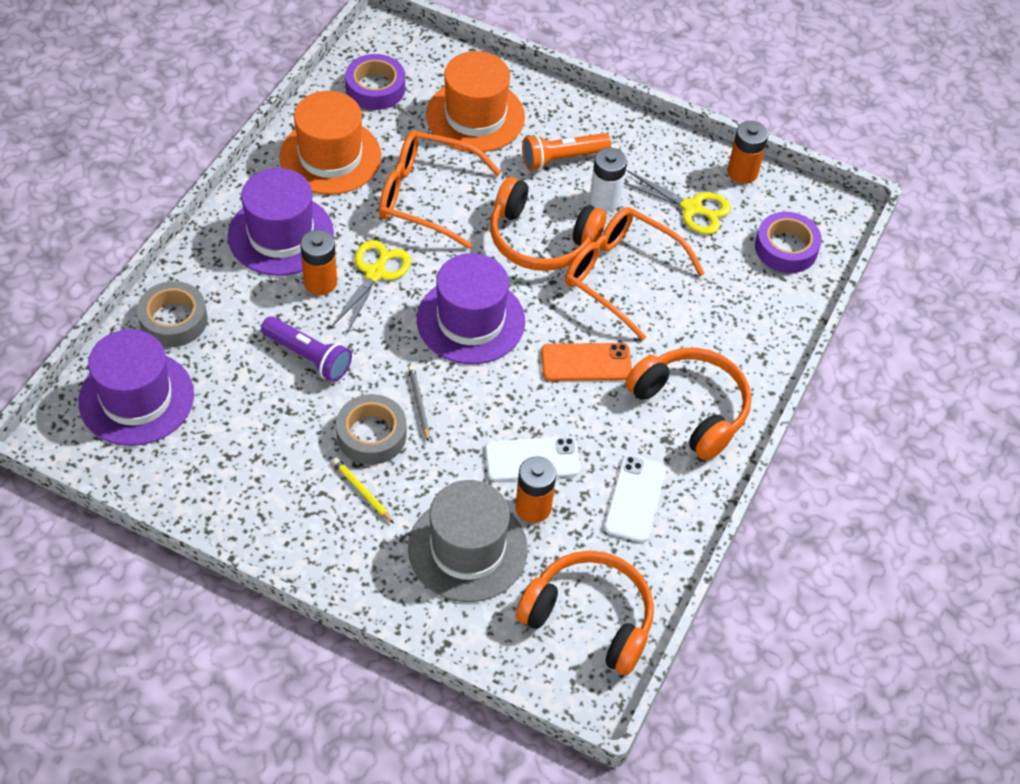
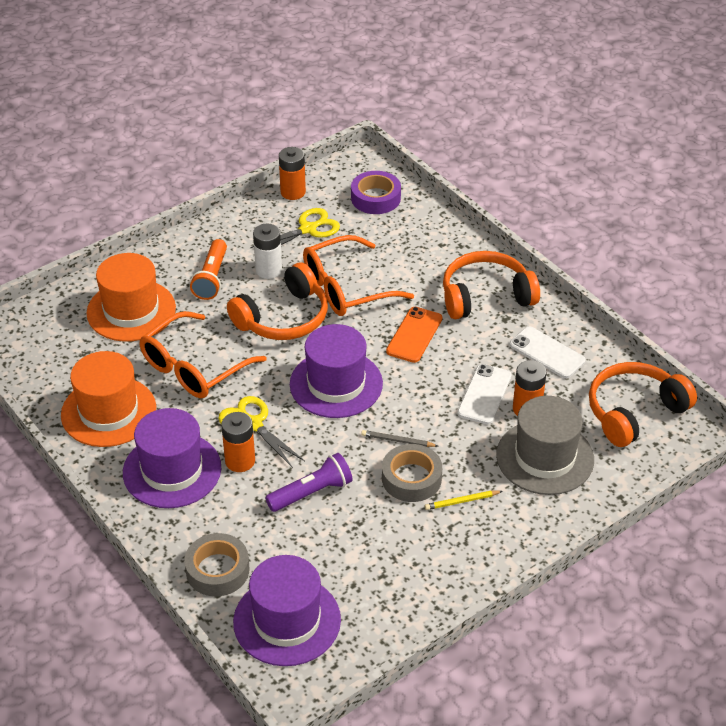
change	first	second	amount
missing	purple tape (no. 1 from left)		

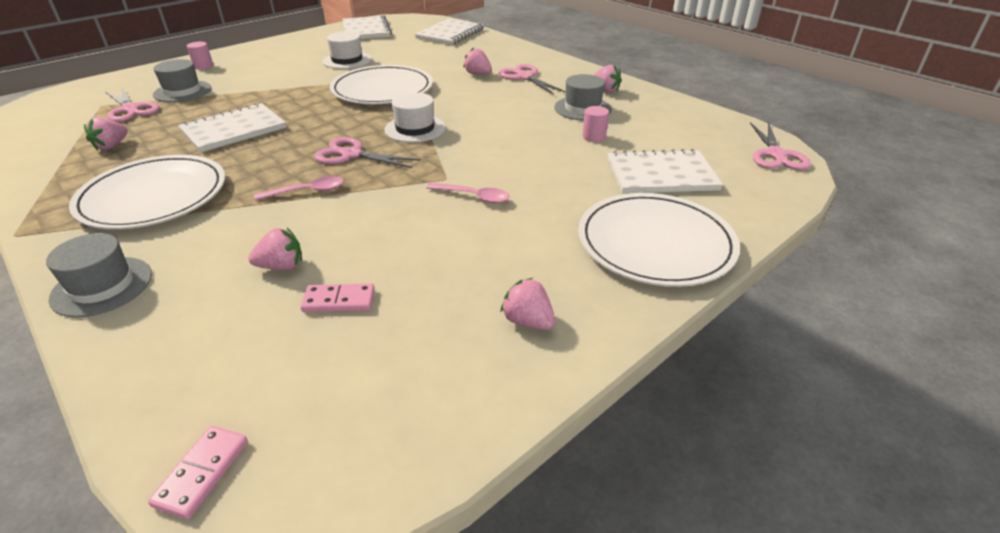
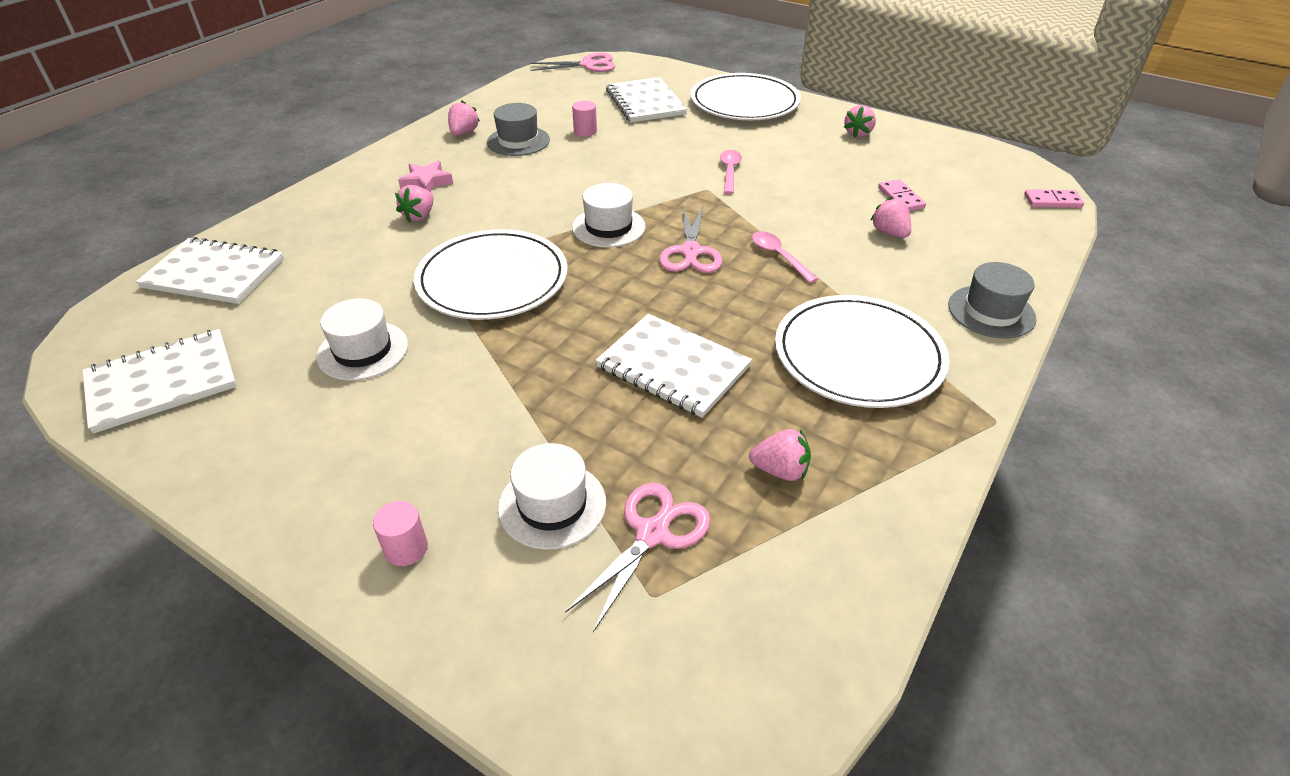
change	first	second	amount
exchanged	pink scissors (no. 3 from left)	pink star	
colour	grey hat (no. 2 from left)	white hat (no. 2 from left)	

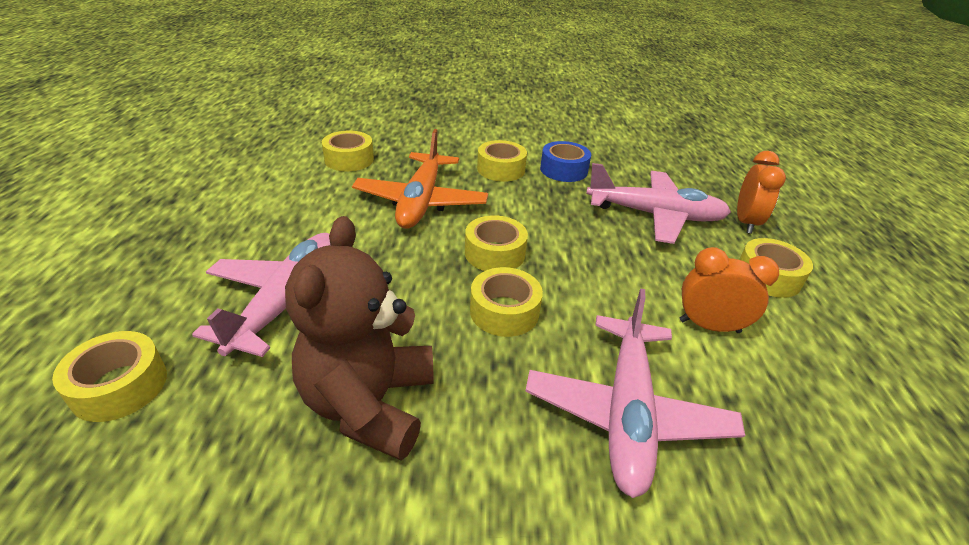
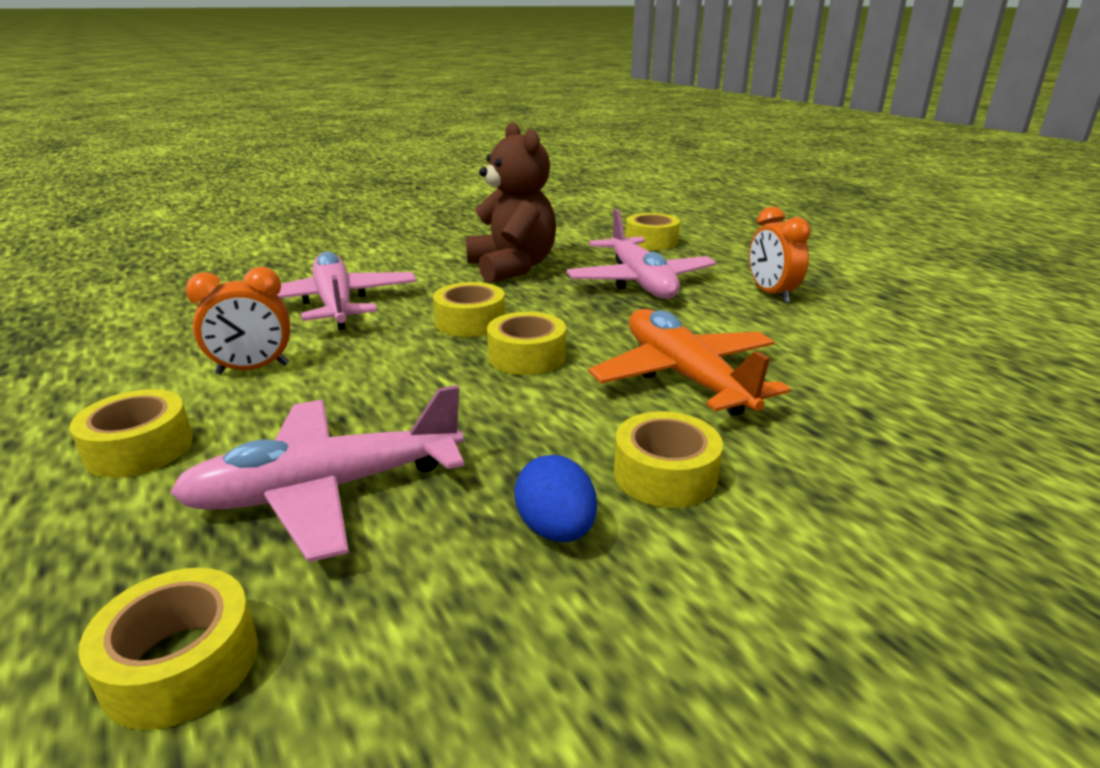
change	first	second	amount
relocated	yellow tape (no. 2 from left)		
exchanged	blue tape	blue egg	
relocated	orange clock (no. 2 from left)		

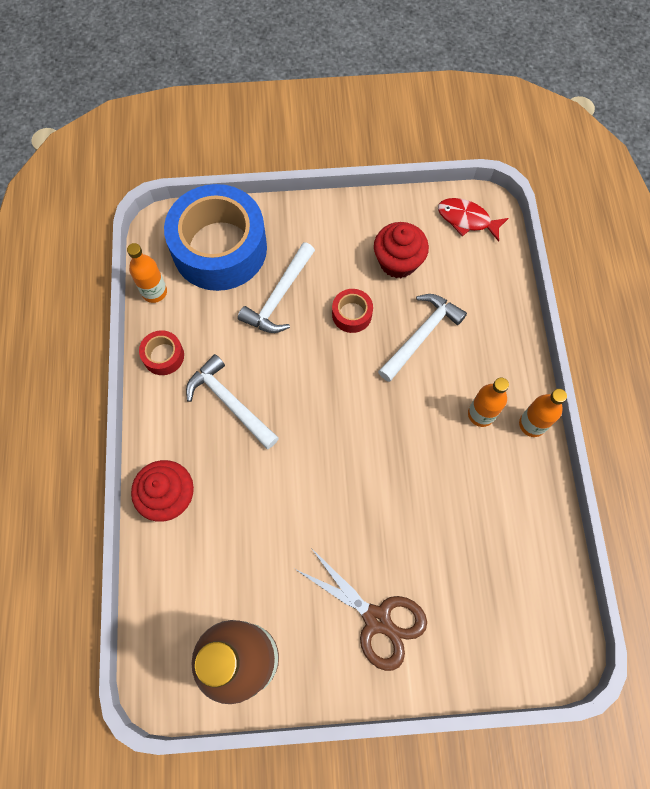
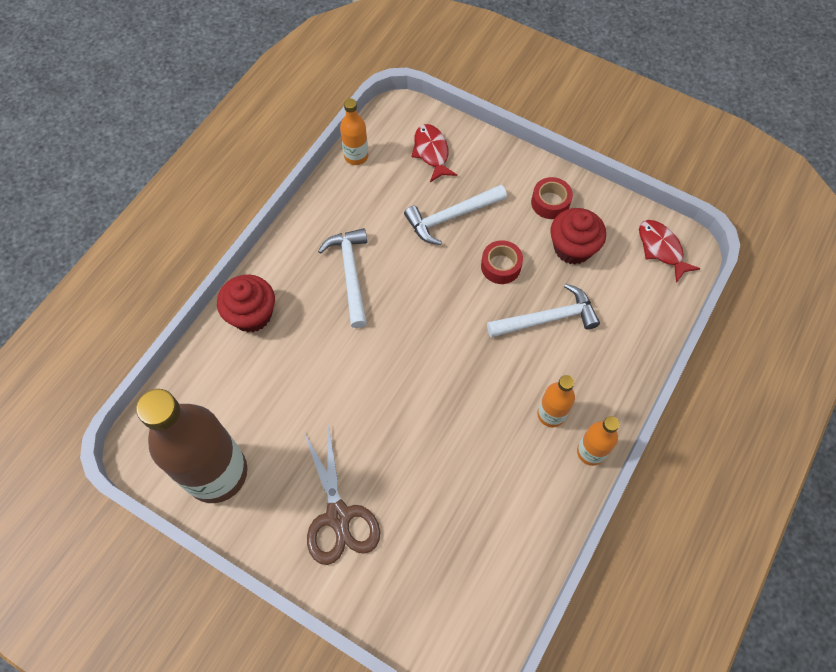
change	first	second	amount
exchanged	blue tape	red fish (no. 1 from left)	
relocated	red tape (no. 1 from left in the first image)	red tape (no. 2 from left)	

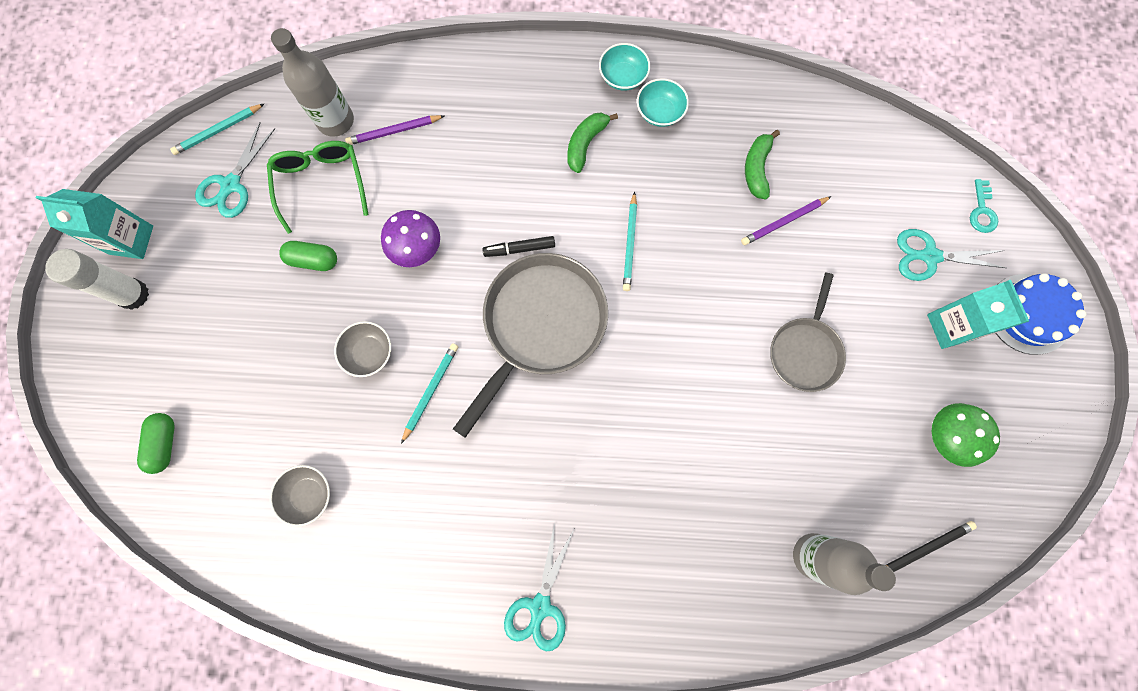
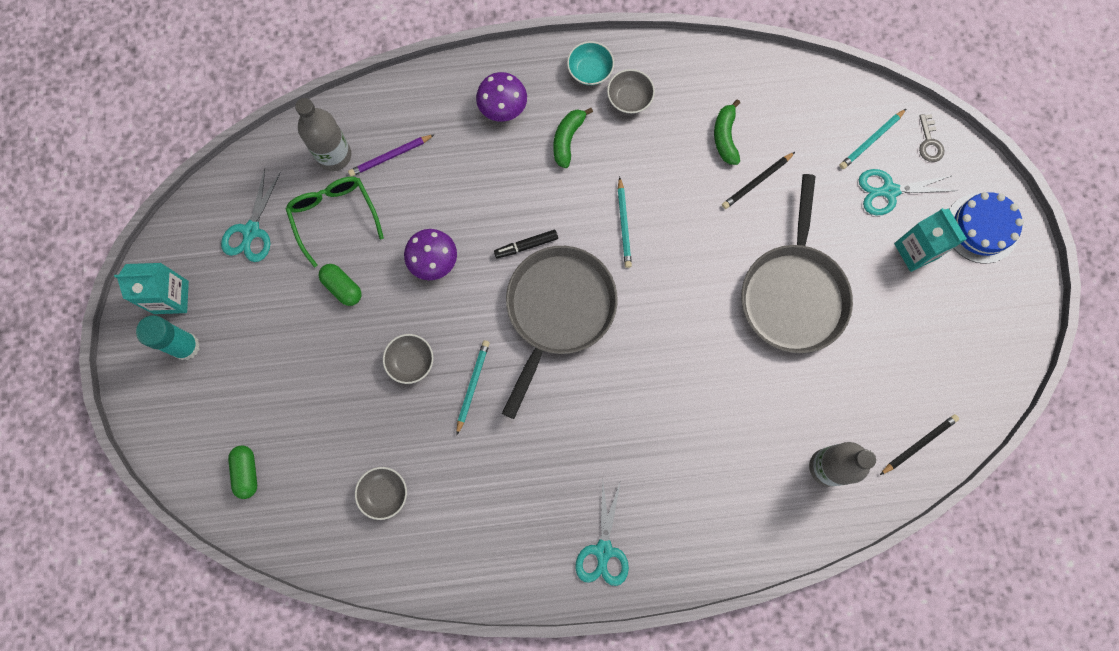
change	first	second	amount
colour	white glue stick	turquoise glue stick	
spun	green capsule (no. 2 from left)		45 degrees clockwise
appeared		purple mushroom (no. 2 from left)	
colour	turquoise bowl (no. 2 from left)	grey bowl (no. 3 from left)	
colour	purple pencil (no. 2 from left)	black pencil (no. 1 from left)	
size	grey pan (no. 2 from left)		x1.67
relocated	turquoise pencil (no. 1 from left in the first image)	turquoise pencil (no. 3 from left)	
colour	turquoise key	grey key	
missing	green mushroom		

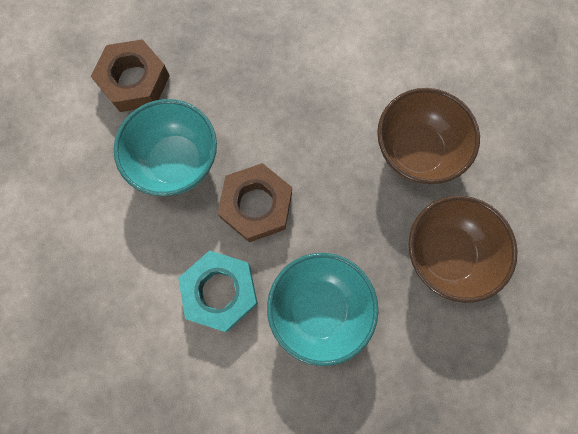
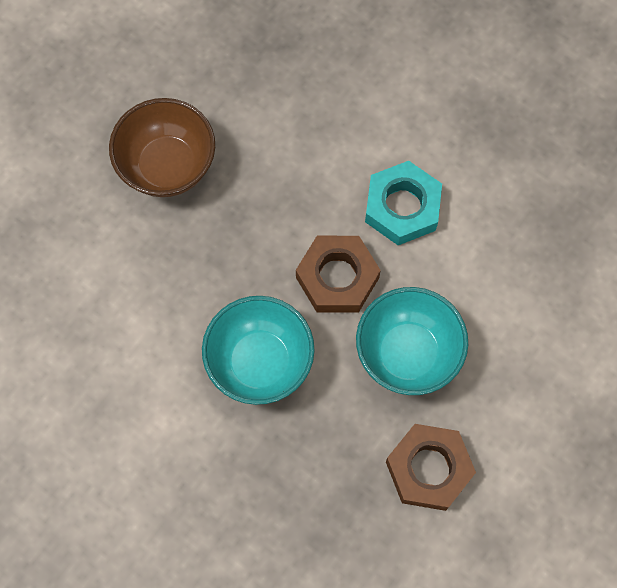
change	first	second	amount
relocated	turquoise bowl (no. 2 from left in the first image)	turquoise bowl (no. 1 from left)	
missing	brown bowl (no. 1 from left)		

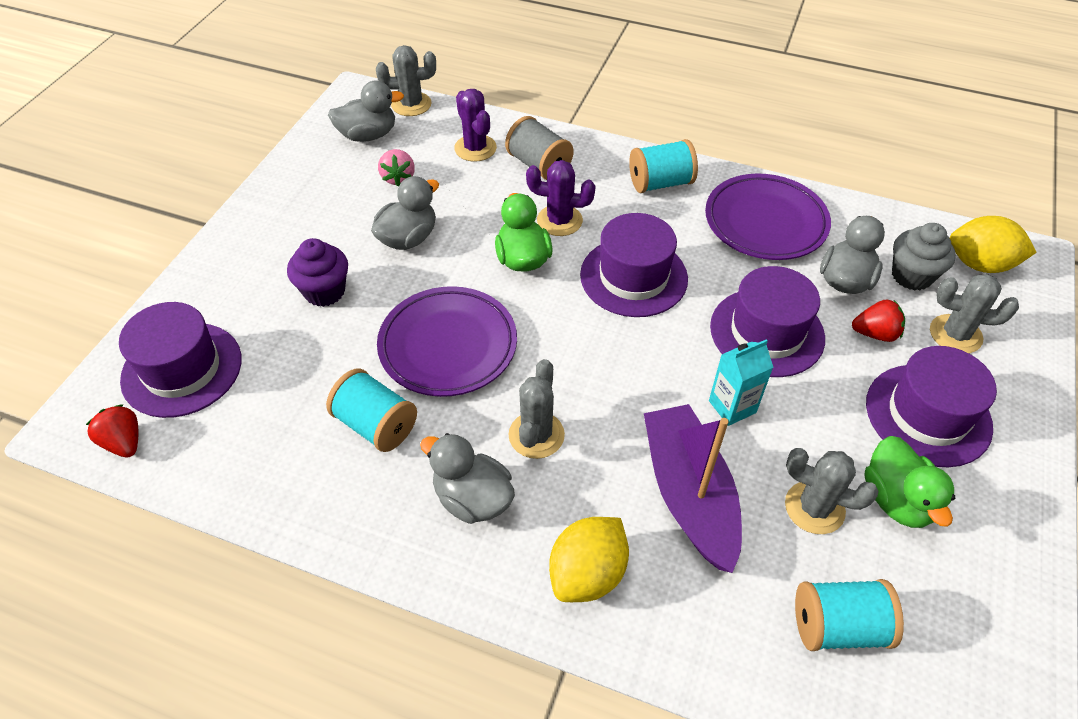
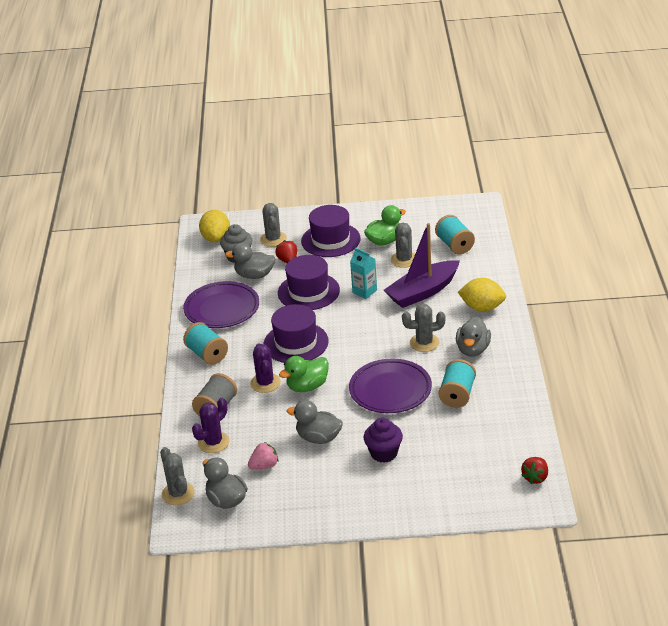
change	first	second	amount
missing	purple hat (no. 1 from left)		

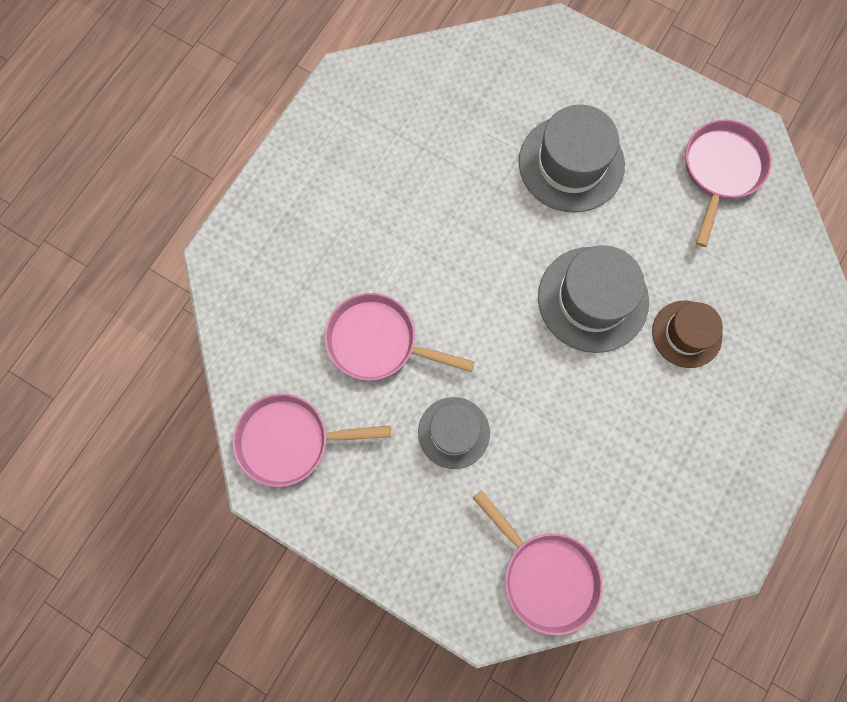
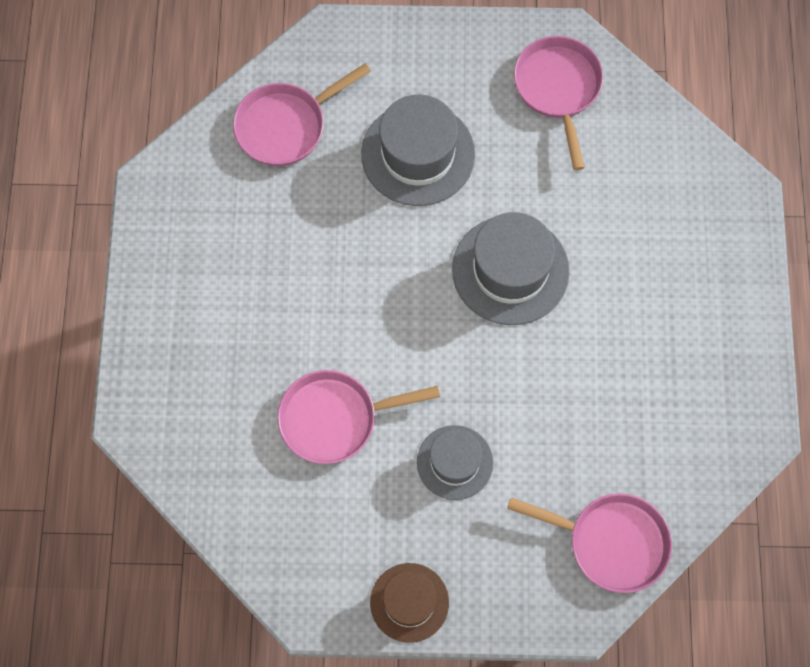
change	first	second	amount
relocated	pink pan (no. 1 from left)		
relocated	brown hat		

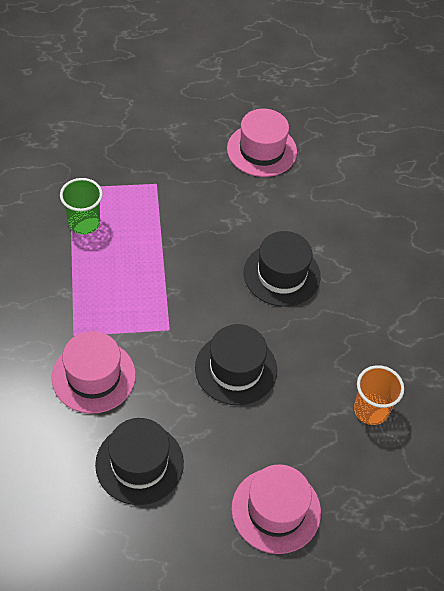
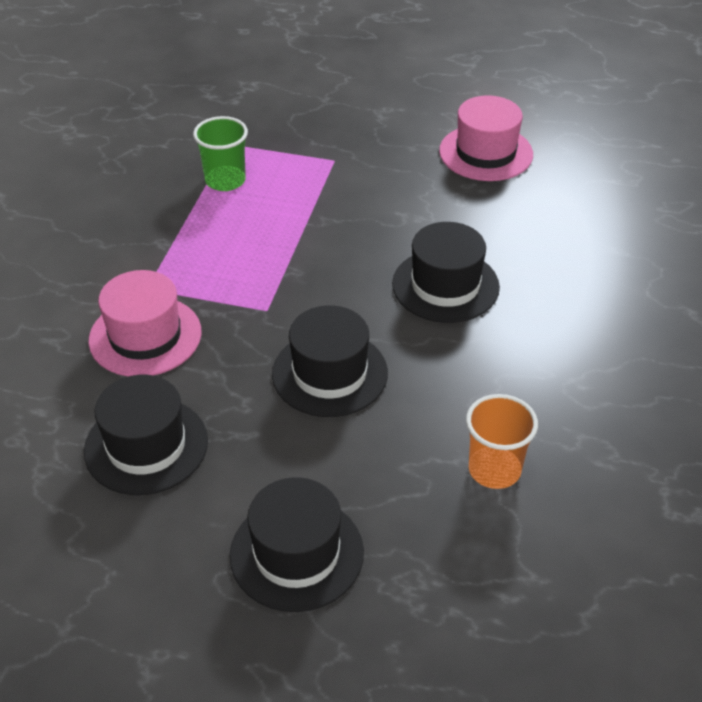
change	first	second	amount
colour	pink hat (no. 3 from left)	black hat (no. 2 from left)	

